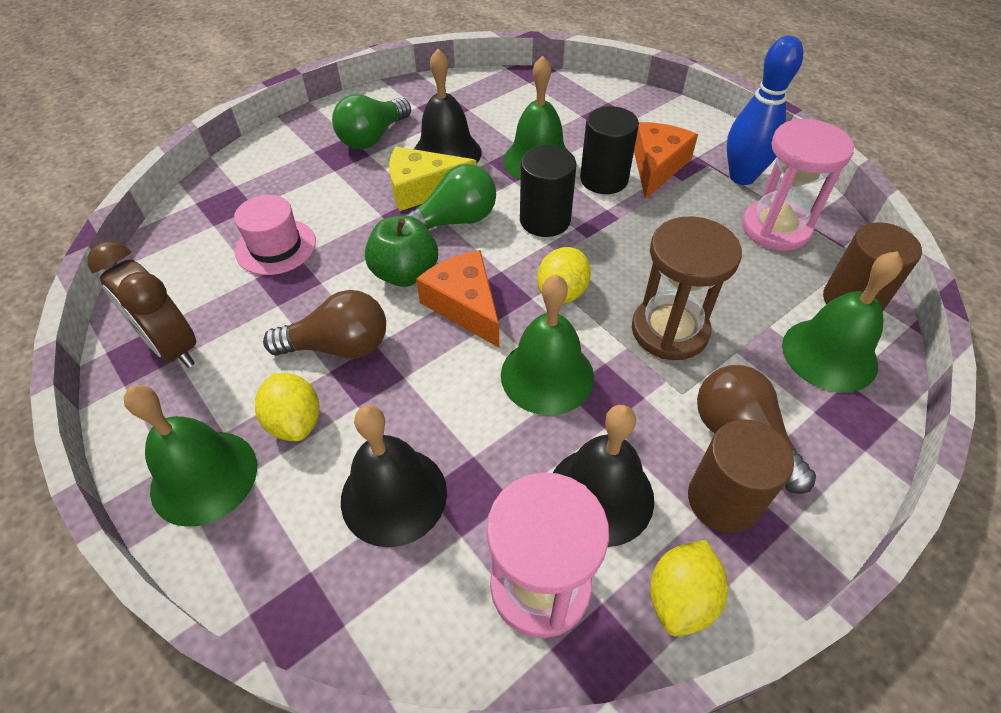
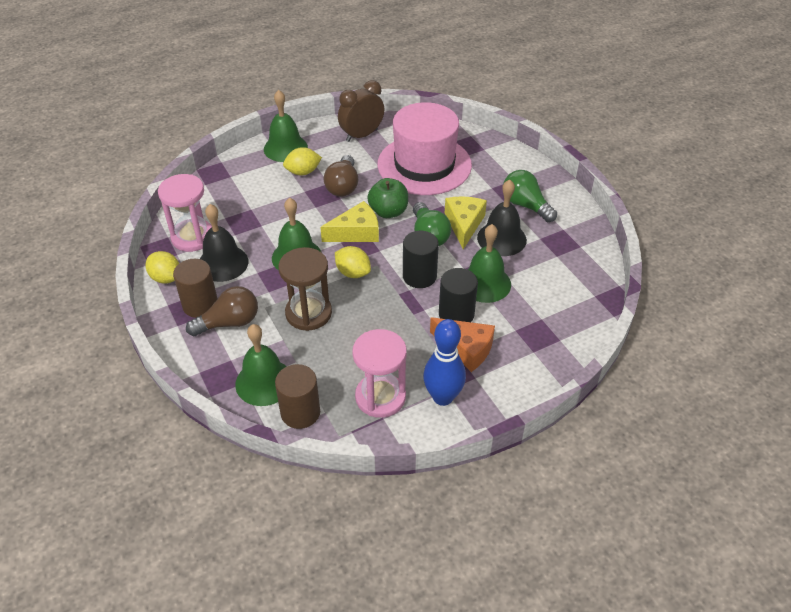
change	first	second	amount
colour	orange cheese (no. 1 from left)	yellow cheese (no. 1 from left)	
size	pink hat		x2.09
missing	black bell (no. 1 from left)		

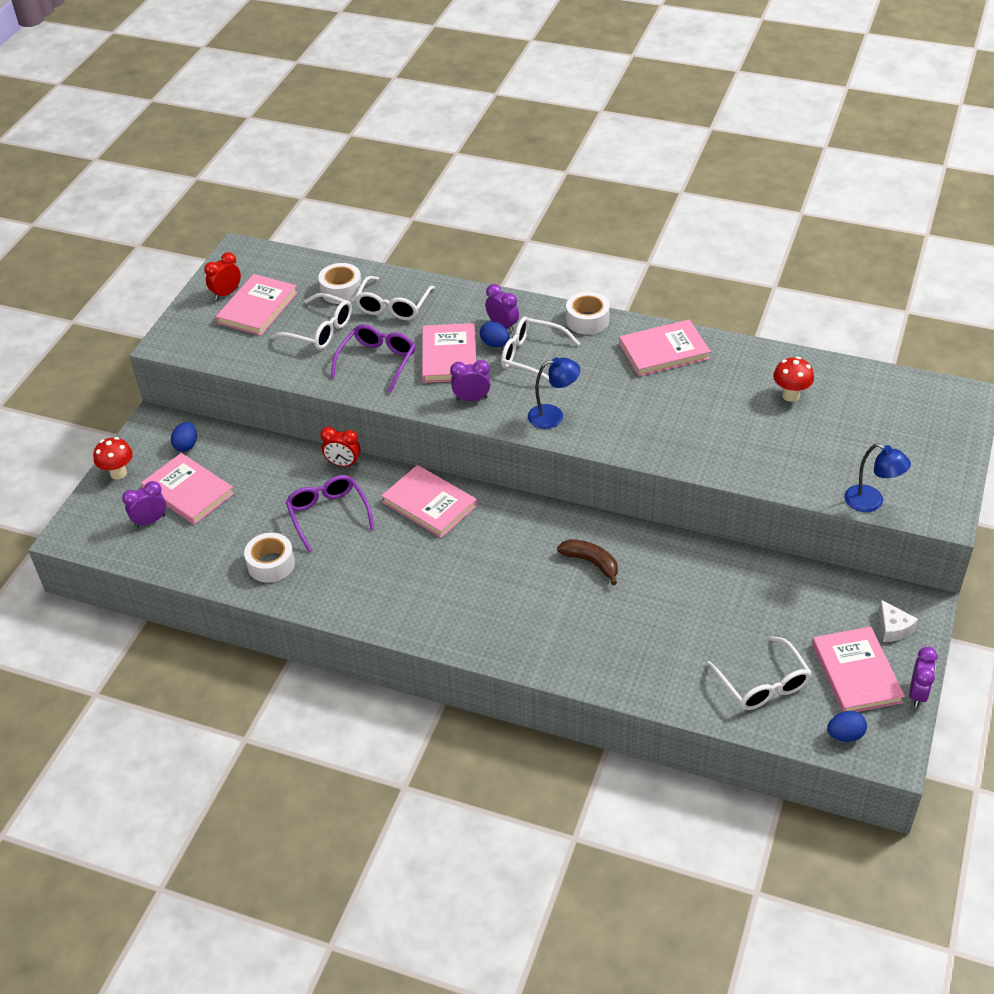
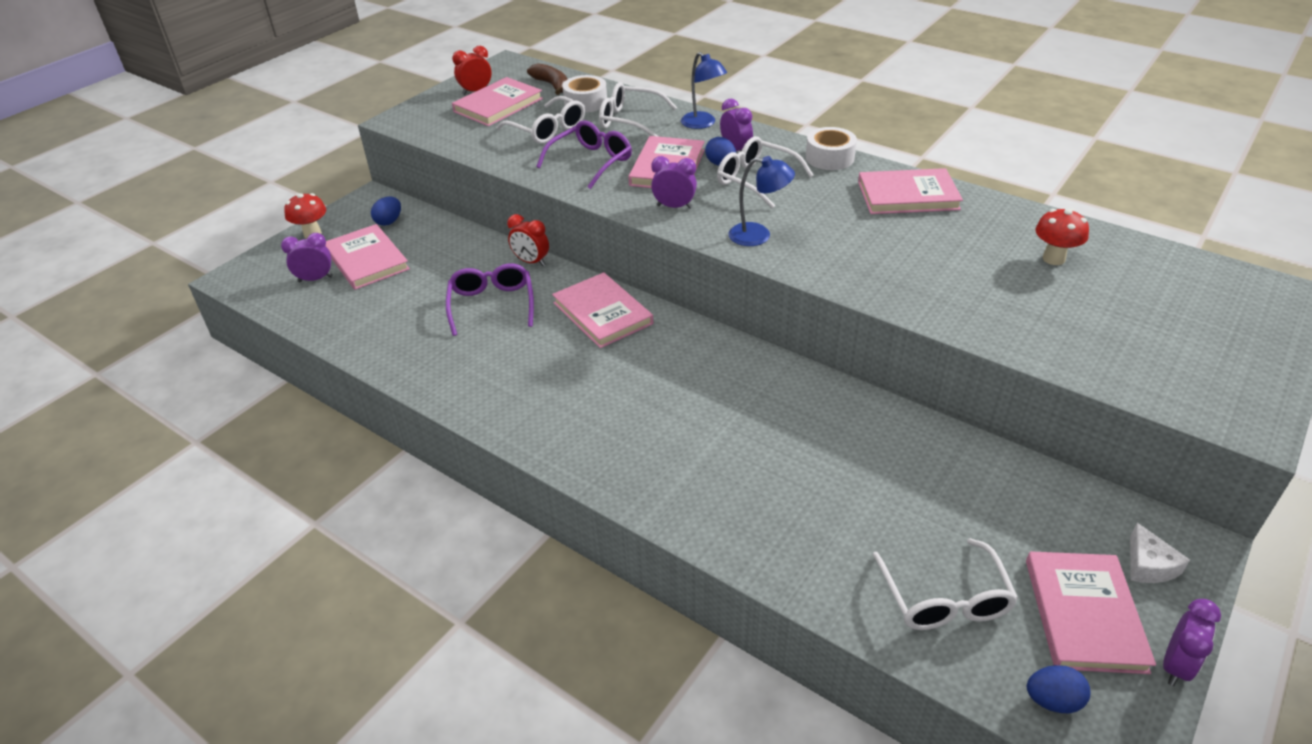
change	first	second	amount
relocated	brown banana		
spun	white glasses (no. 2 from left)		75 degrees clockwise
relocated	blue lamp (no. 2 from left in the first image)	blue lamp (no. 1 from left)	
missing	white tape (no. 1 from left)		

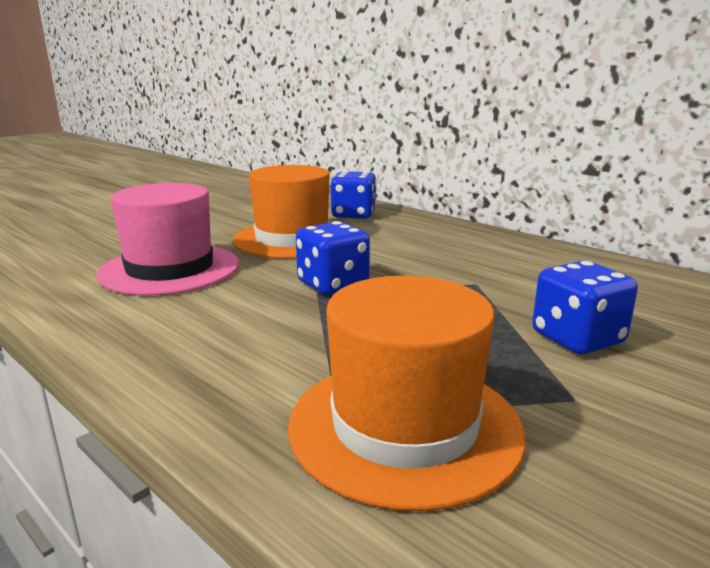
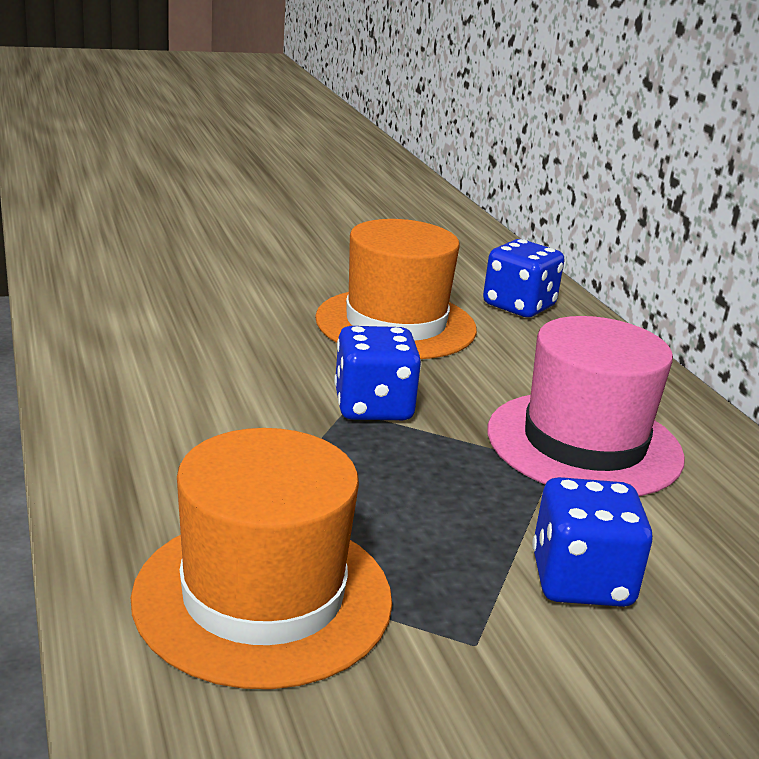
change	first	second	amount
relocated	pink hat		

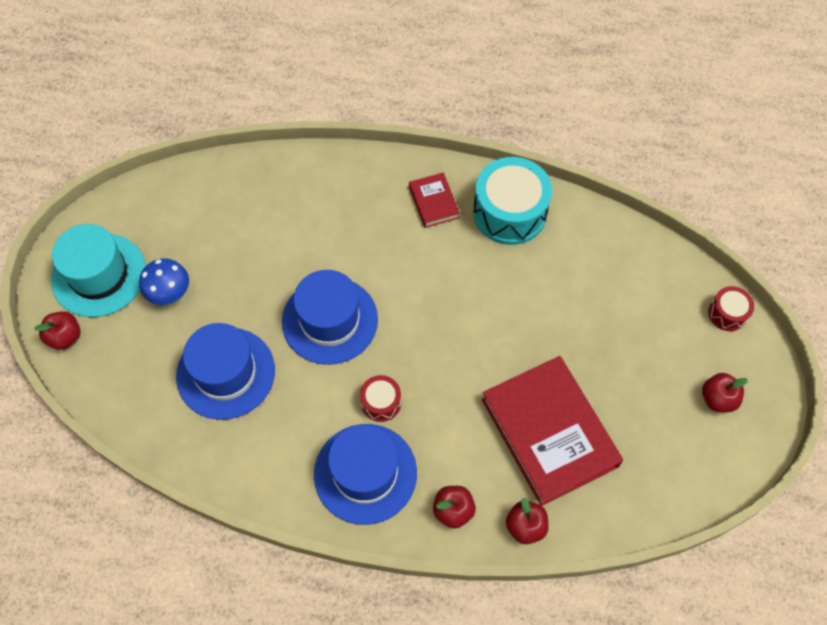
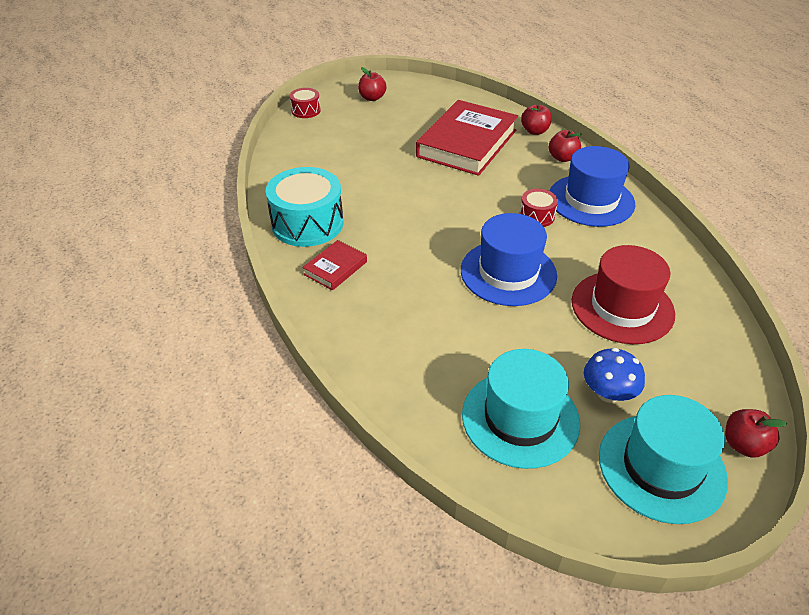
change	first	second	amount
appeared		turquoise hat (no. 1 from left)	
colour	blue hat (no. 1 from left)	red hat	

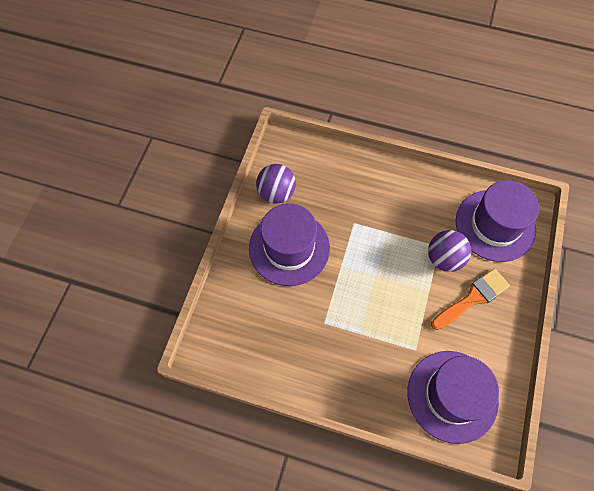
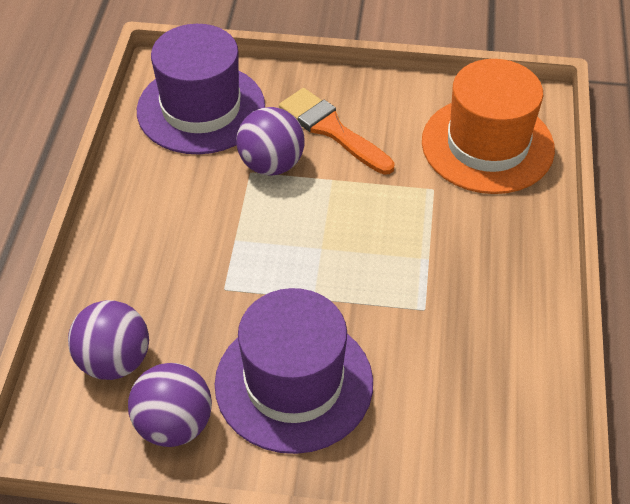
change	first	second	amount
appeared		purple ball (no. 1 from left)	
colour	purple hat (no. 2 from left)	orange hat	

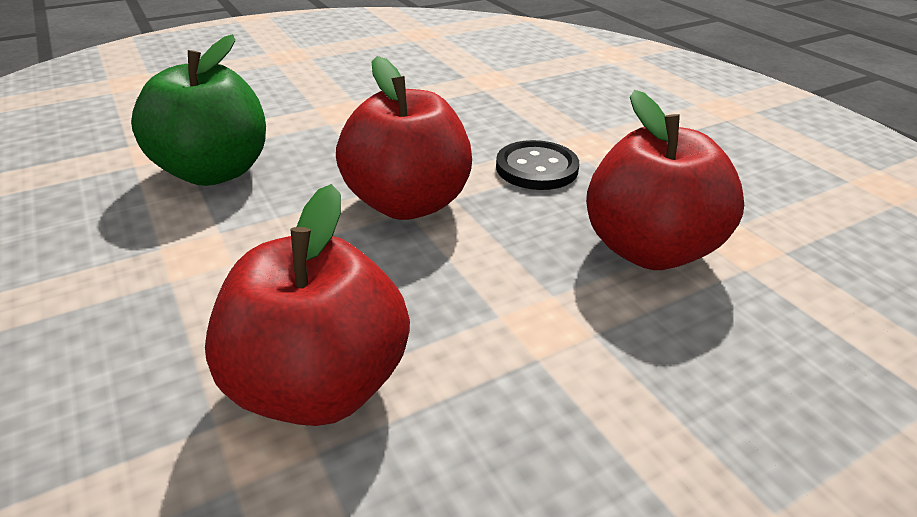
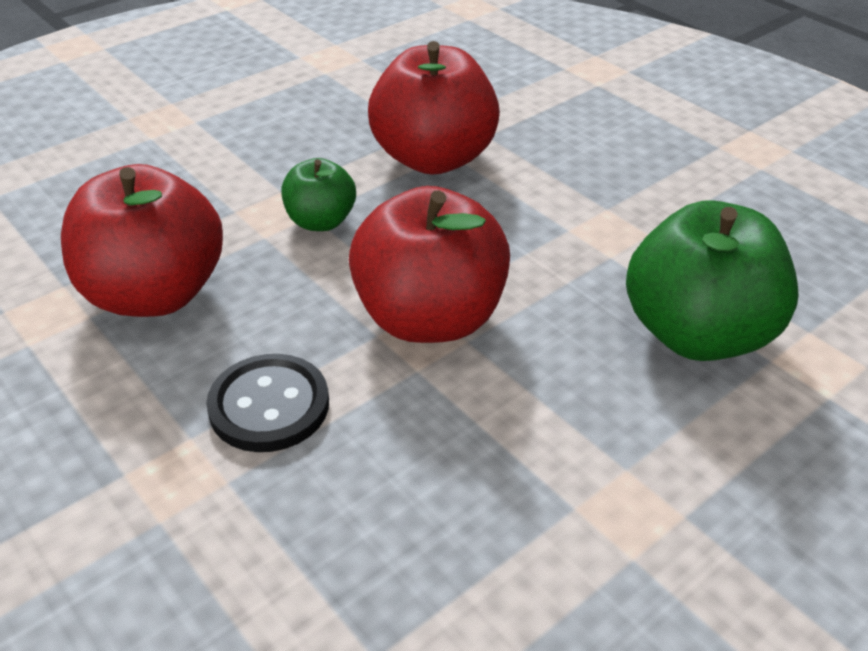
change	first	second	amount
appeared		green apple (no. 1 from left)	

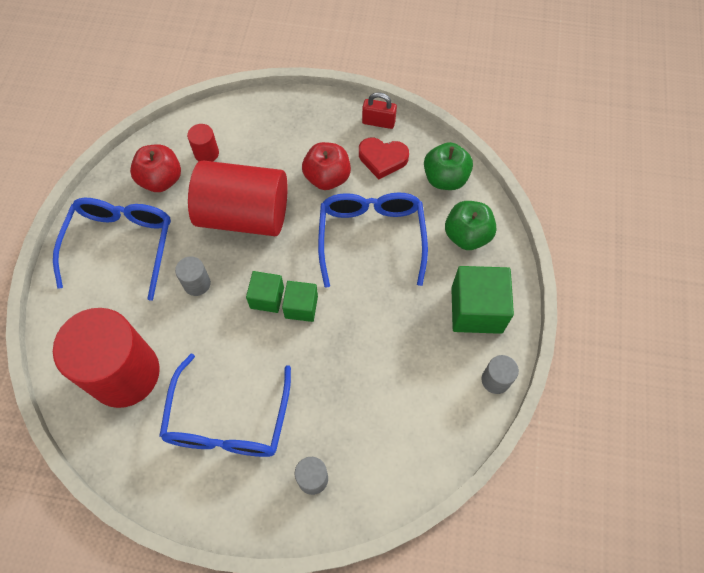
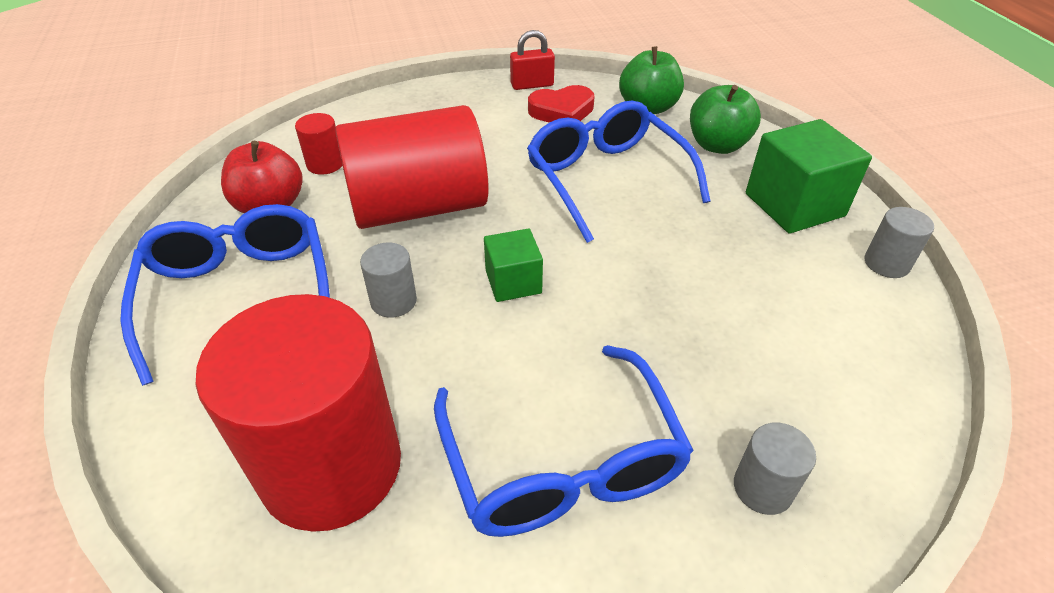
change	first	second	amount
missing	green cube (no. 2 from left)		
missing	red apple (no. 2 from left)		

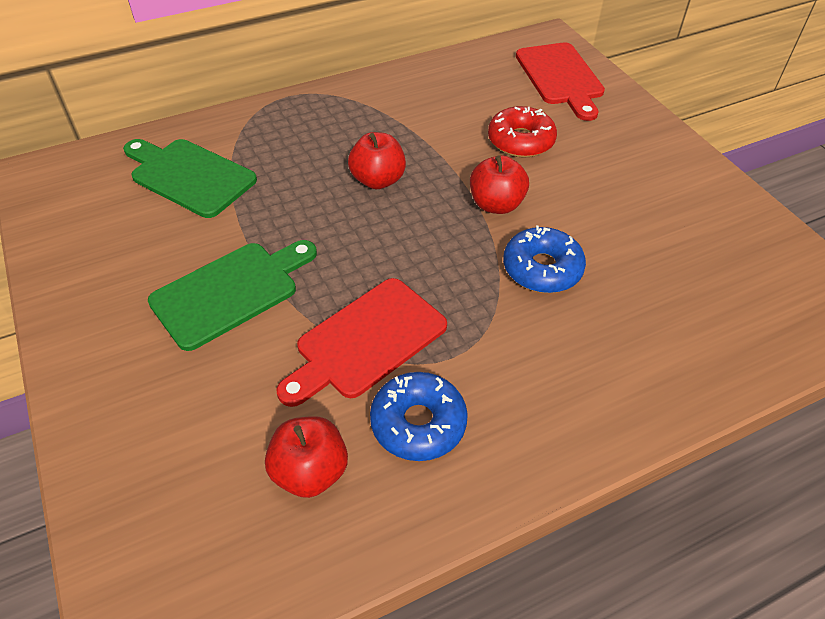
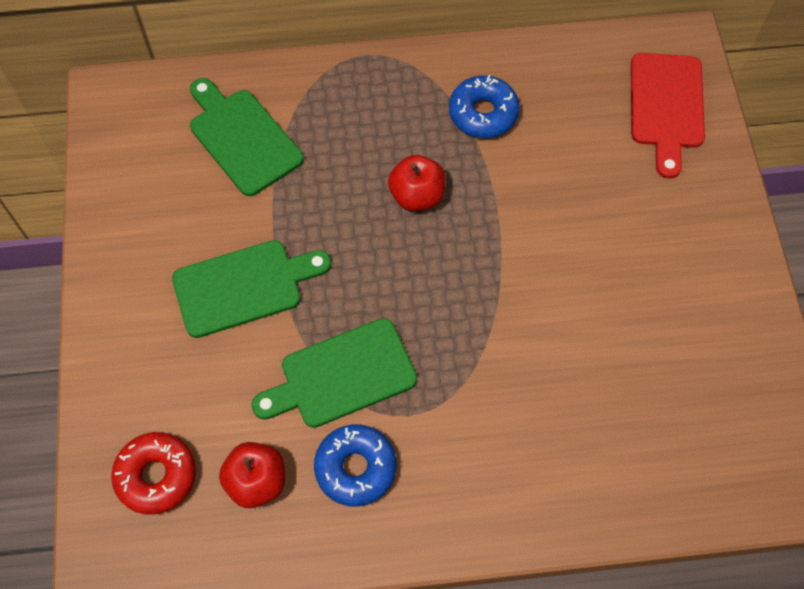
change	first	second	amount
relocated	red donut		
colour	red cutting board (no. 1 from left)	green cutting board (no. 3 from left)	
relocated	blue donut (no. 2 from left)		
missing	red apple (no. 3 from left)		

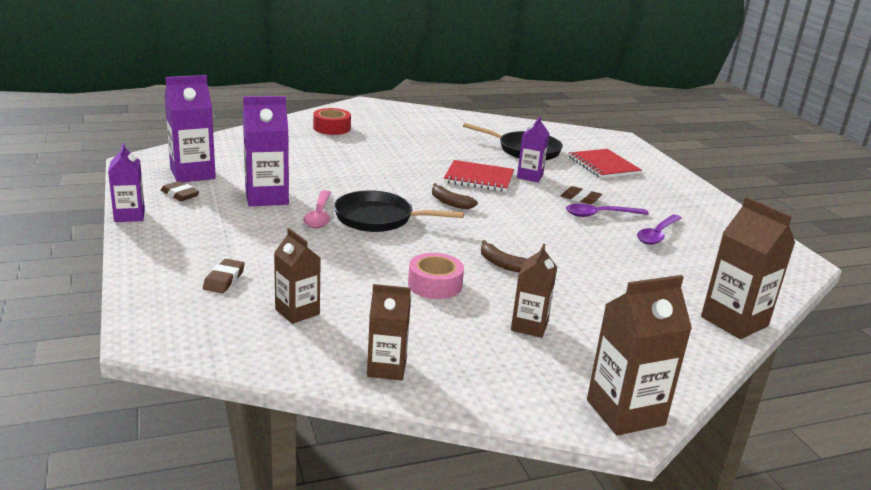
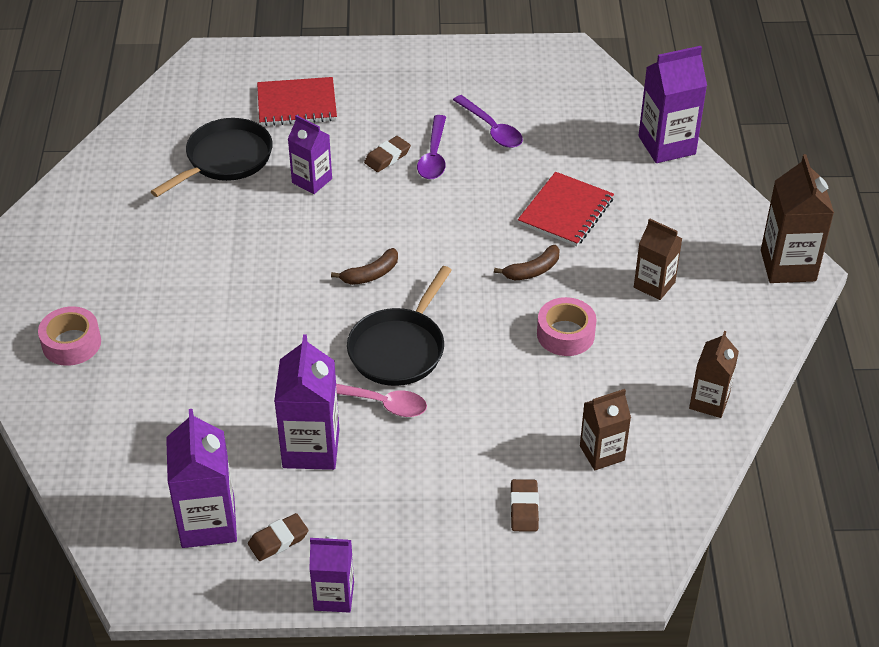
change	first	second	amount
colour	red tape	pink tape (no. 1 from left)	
spun	brown eraser (no. 2 from left in the first image)	brown eraser (no. 3 from left)	60 degrees clockwise
relocated	red notebook (no. 1 from left in the first image)	red notebook (no. 2 from left)	
colour	brown carton (no. 5 from left)	purple carton (no. 5 from left)	

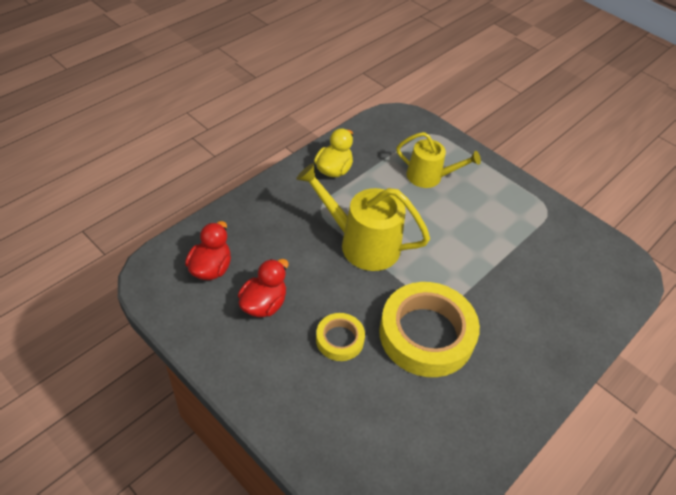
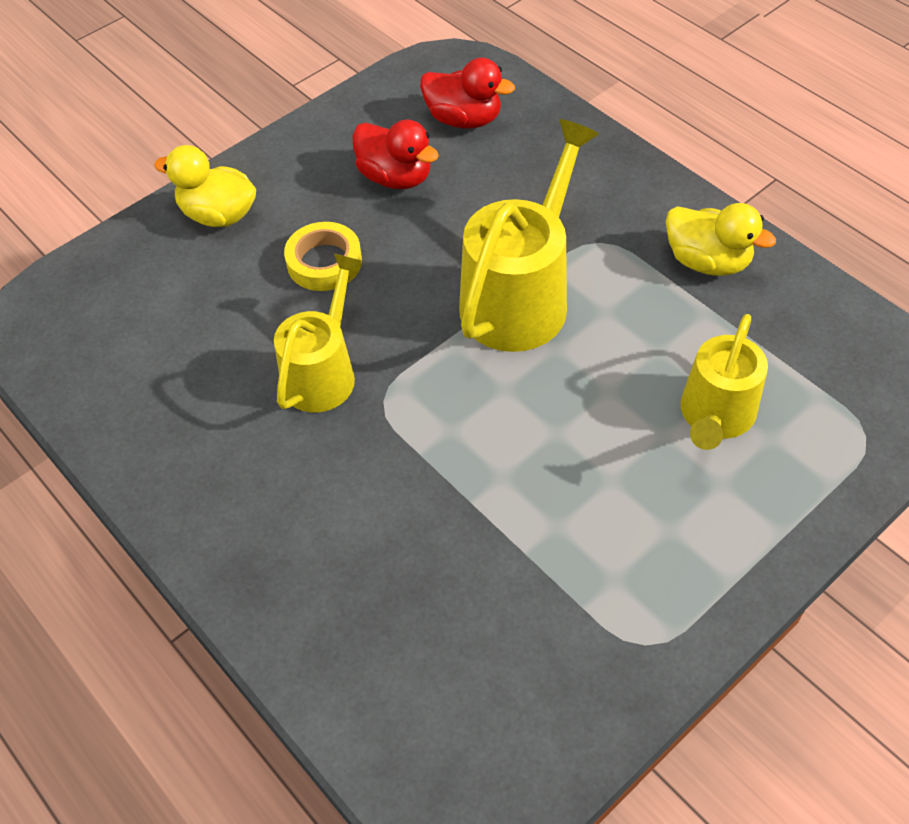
change	first	second	amount
appeared		yellow duck (no. 1 from left)	
exchanged	yellow tape (no. 2 from left)	yellow watering can (no. 1 from left)	

